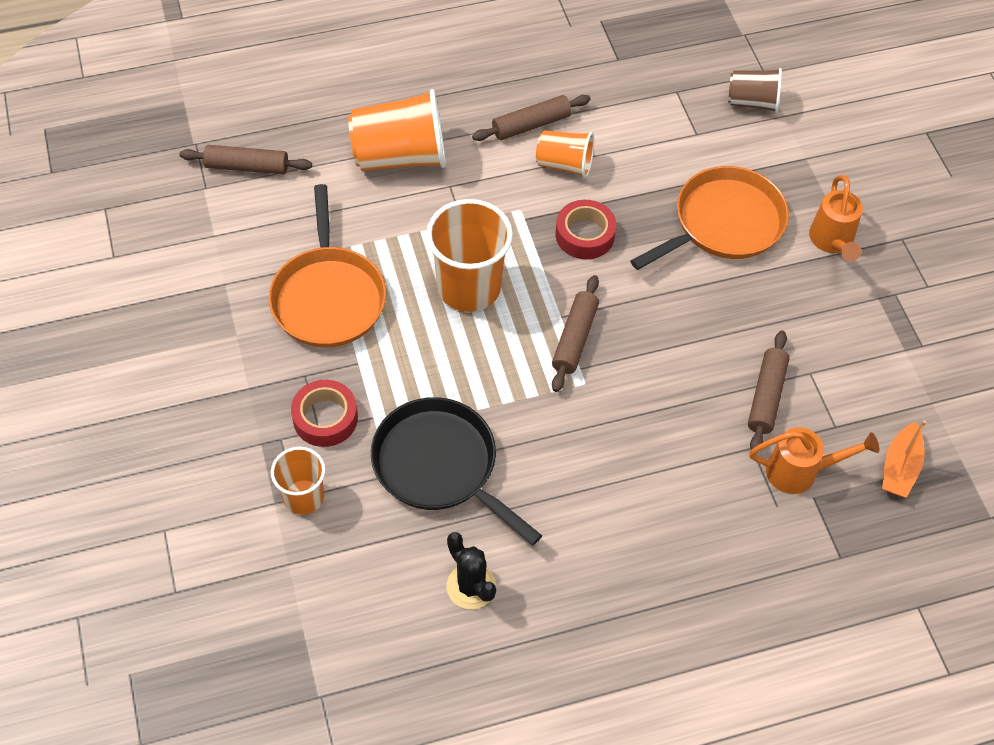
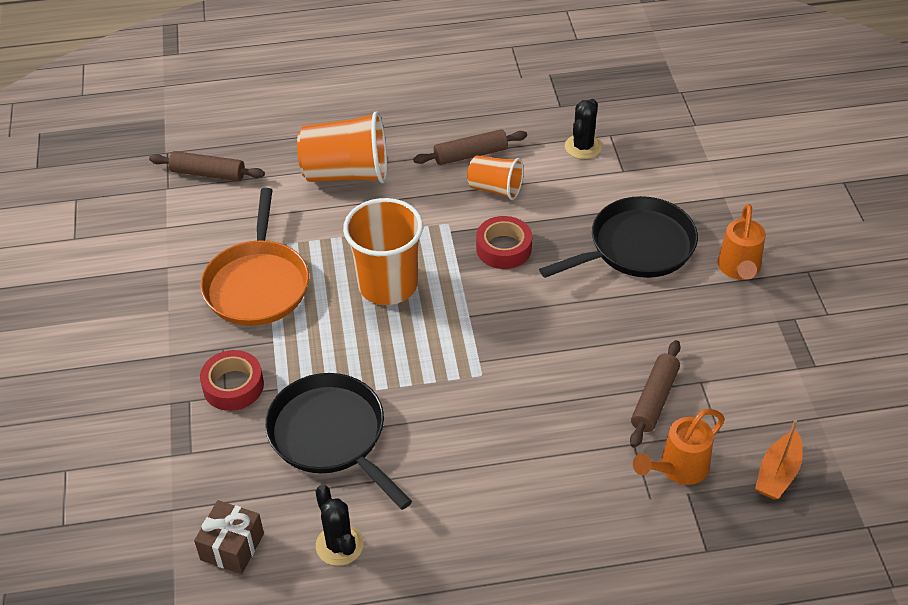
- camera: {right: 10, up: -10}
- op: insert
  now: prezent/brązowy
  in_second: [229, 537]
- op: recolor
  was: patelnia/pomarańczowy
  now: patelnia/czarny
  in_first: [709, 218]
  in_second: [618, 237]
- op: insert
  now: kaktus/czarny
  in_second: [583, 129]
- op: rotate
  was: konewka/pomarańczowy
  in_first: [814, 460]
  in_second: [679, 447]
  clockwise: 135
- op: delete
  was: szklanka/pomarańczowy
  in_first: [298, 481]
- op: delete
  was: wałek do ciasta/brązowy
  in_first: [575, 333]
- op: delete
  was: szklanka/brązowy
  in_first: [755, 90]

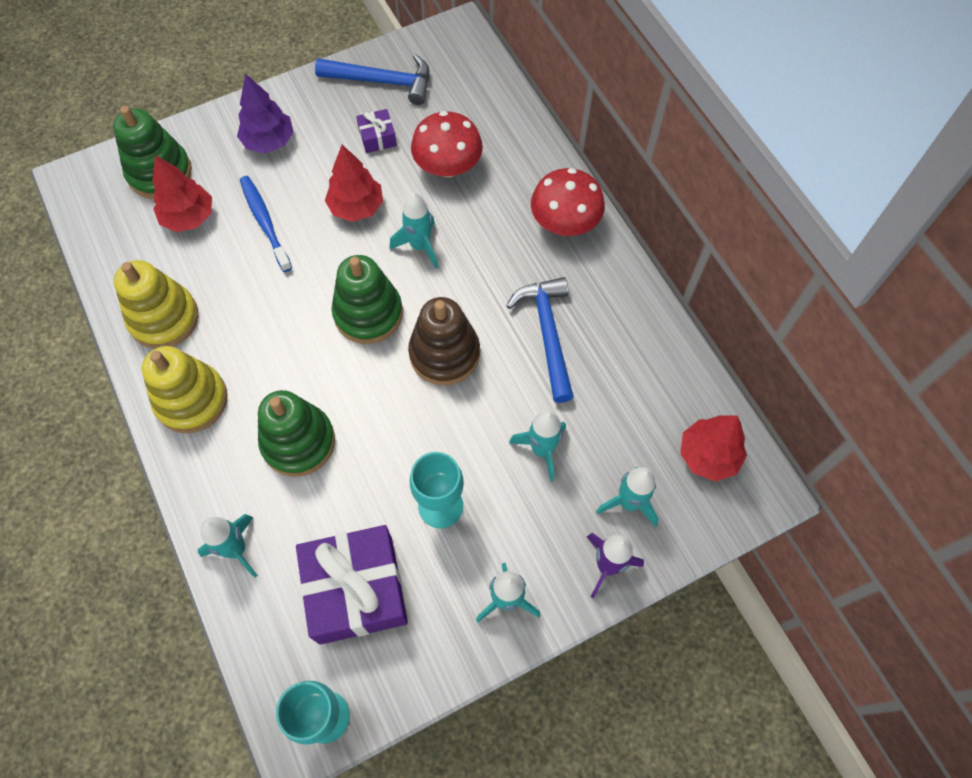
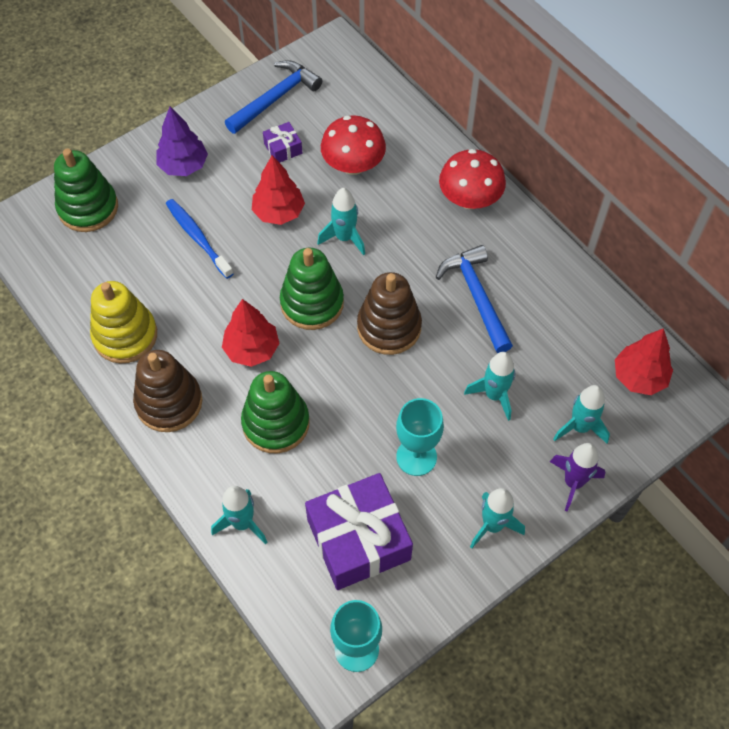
- camera: {right: -10, up: -5}
- op: recolor
  was: zabawka nakładanka/żółty
  now: zabawka nakładanka/brązowy
  in_first: [185, 389]
  in_second: [167, 391]
- op: move
  was: drzewko/czerwony
  in_first: [182, 193]
  in_second: [251, 333]
- op: rotate
  was: młotek/niebieski
  in_first: [372, 79]
  in_second: [273, 97]
  clockwise: -45

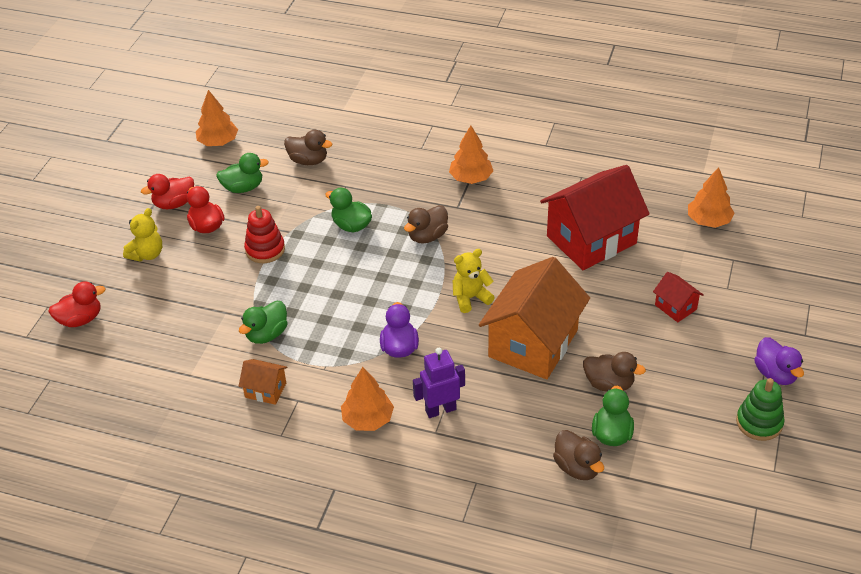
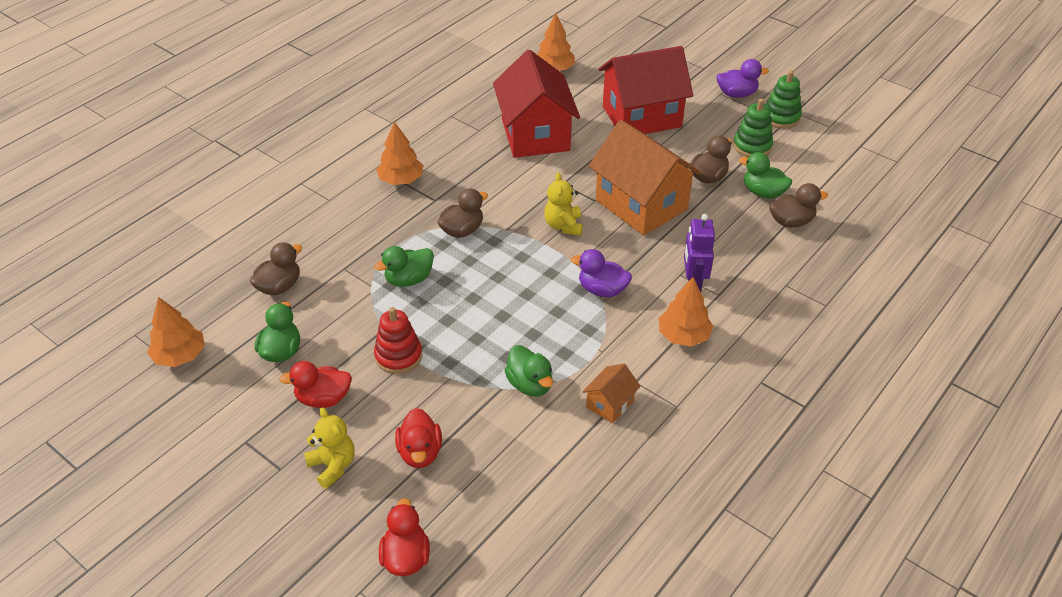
- camera: {right: -70, up: 0}
- op: move
  was: kaczka/czerwony
  in_first: [167, 191]
  in_second: [418, 438]
- op: rotate
  was: kaczka/brązowy
  in_first: [426, 224]
  in_second: [462, 213]
  clockwise: -105
- op: resize
  was: domek/czerwony
  in_first: [678, 297]
  in_second: [645, 90]
  ratio: 2.27
- op: insert
  now: zabawka nakładanka/zielony
  in_second: [753, 128]

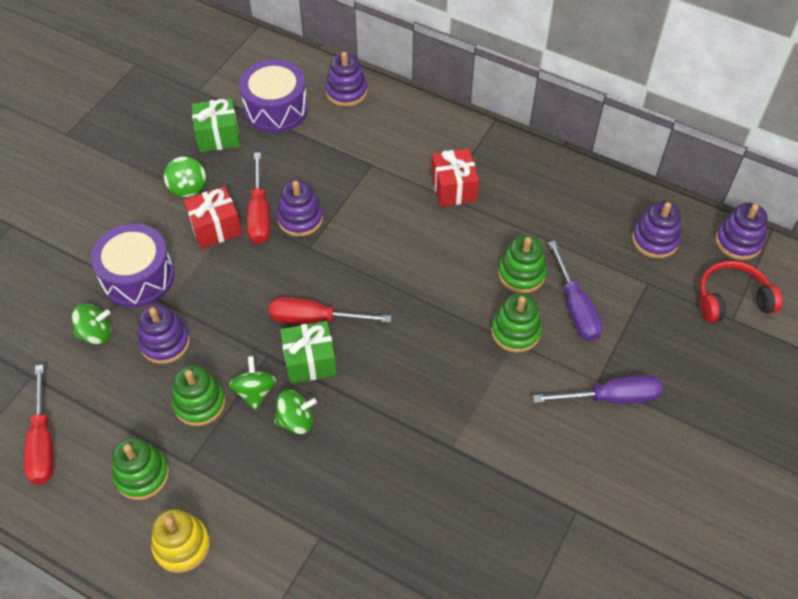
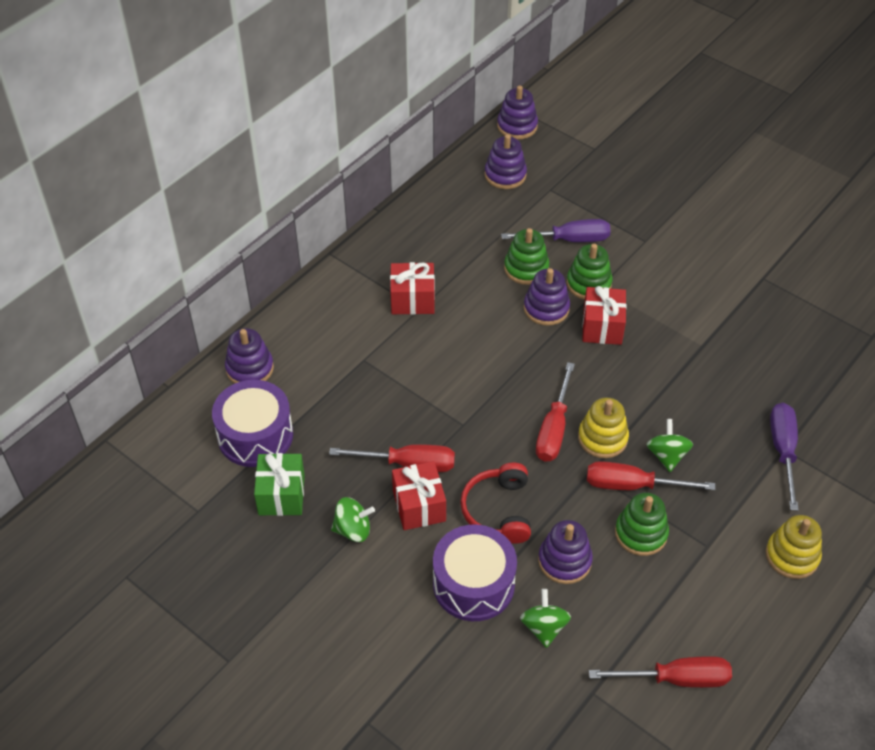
- camera: {right: -80, up: -5}
- op: move
  was: słuchawki/czerwony
  in_first: [740, 291]
  in_second: [495, 503]
- op: move
  was: zabawka nakładanka/fioletowy
  in_first: [300, 208]
  in_second: [547, 297]
- op: replace
  was: prezent/zielony
  now: zabawka nakładanka/żółty
  in_first: [308, 352]
  in_second: [603, 428]
- op: insert
  now: prezent/czerwony
  in_second: [604, 315]
- op: replace
  was: bączek/zielony
  now: śrubokręt/czerwony
  in_first: [253, 383]
  in_second: [651, 475]
- op: move
  was: śrubokręt/fioletowy
  in_first: [597, 389]
  in_second: [784, 457]
- op: delete
  was: zabawka nakładanka/zielony
  in_first: [140, 468]

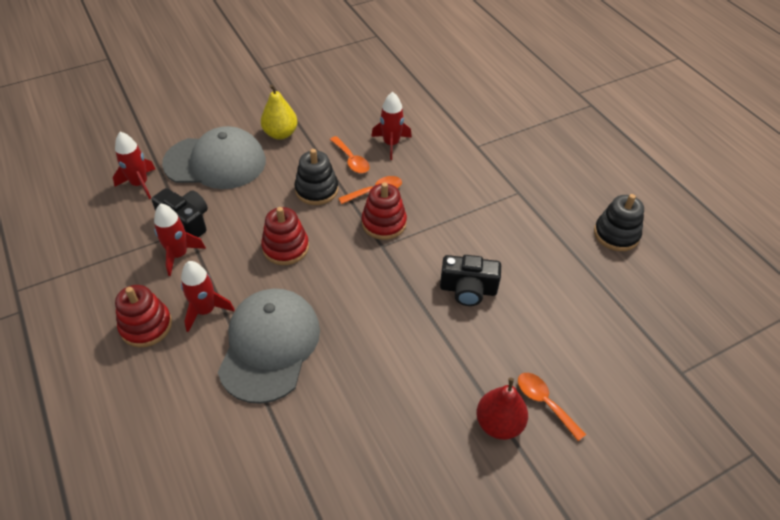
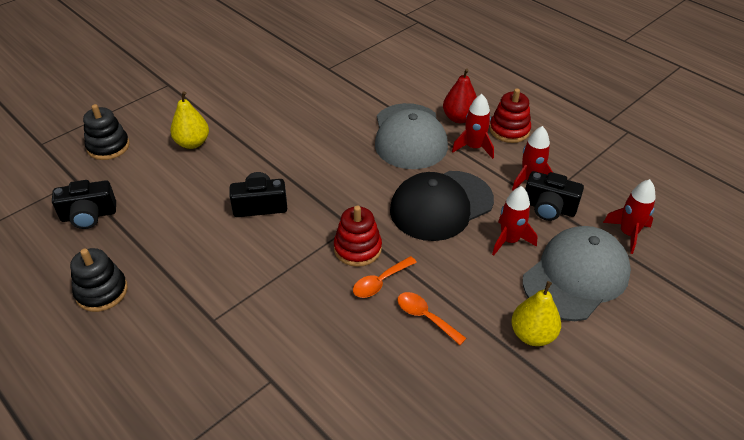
- camera: {right: 165, up: -5}
- op: insert
  now: aparat fotograficzny/czarny
  in_second: [84, 204]
- op: move
  was: zabawka nakładanka/czarny
  in_first: [316, 177]
  in_second: [106, 132]
- op: replace
  was: łyżka/pomarańczowy
  now: gruszka/żółty
  in_first: [552, 407]
  in_second: [189, 120]
- op: replace
  was: zabawka nakładanka/czerwony
  now: czapka/czarny
  in_first: [285, 236]
  in_second: [442, 206]
- op: move
  was: gruszka/czerwony
  in_first: [502, 408]
  in_second: [460, 96]
- op: move
  was: rakieta/czerwony
  in_first: [391, 126]
  in_second: [515, 220]
- op: rotate
  was: czapka/szary
  in_first: [214, 157]
  in_second: [577, 273]
  clockwise: 150

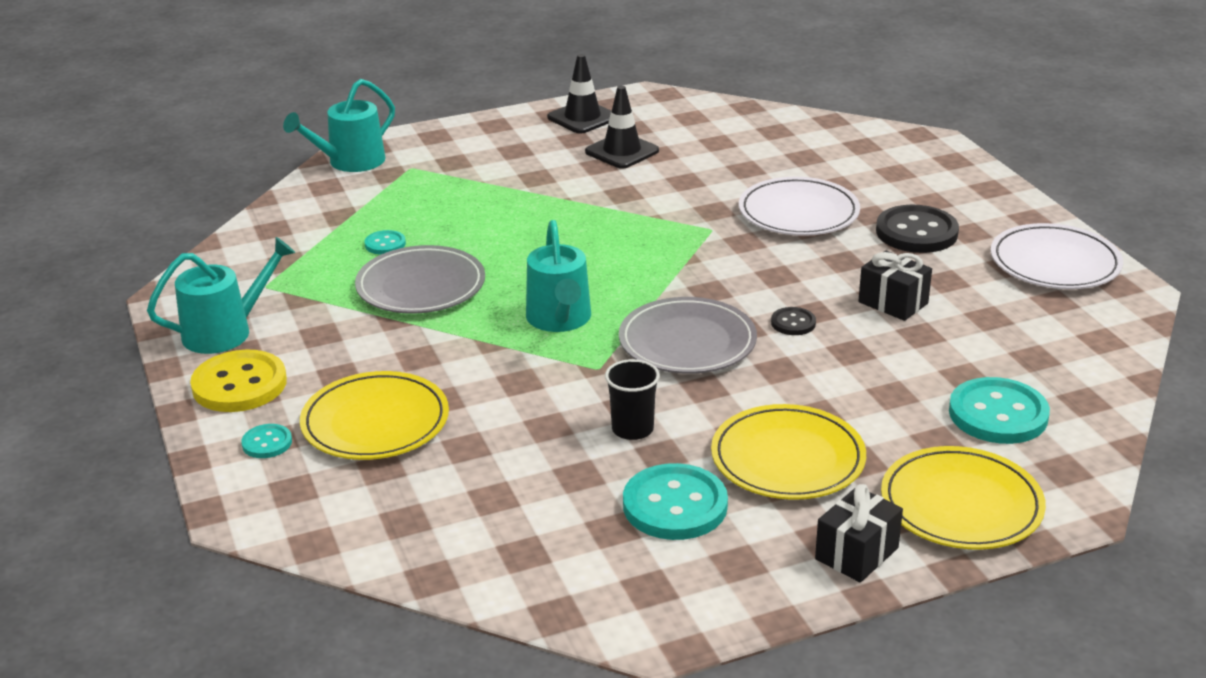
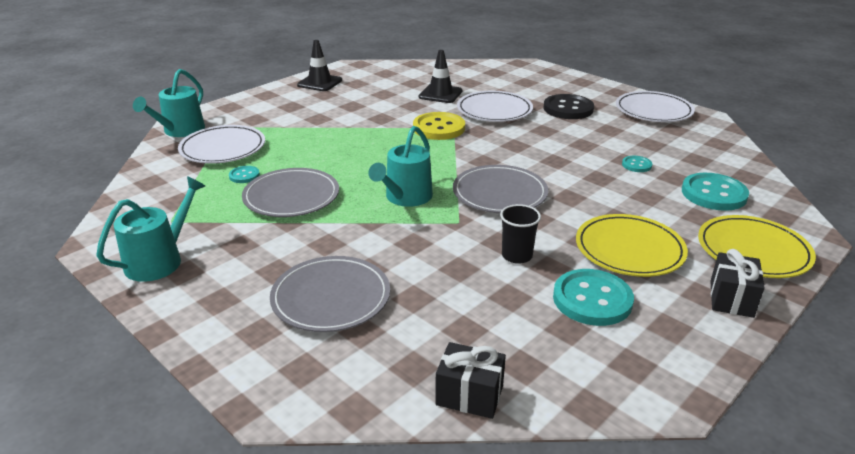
- camera: {right: -25, up: 0}
- op: insert
  now: talerz/biały
  in_second: [221, 144]
- op: recolor
  was: talerz/żółty
  now: talerz/szary
  in_first: [374, 415]
  in_second: [330, 294]
- op: rotate
  was: konewka/turkusowy
  in_first: [558, 276]
  in_second: [400, 166]
  clockwise: 60
- op: move
  was: guzik/żółty
  in_first: [238, 381]
  in_second: [439, 126]
- op: move
  was: pachołek/czarny
  in_first: [622, 127]
  in_second: [440, 76]
- op: move
  was: prezent/czarny
  in_first: [895, 286]
  in_second: [470, 380]
- op: move
  was: guzik/turkusowy
  in_first: [266, 441]
  in_second: [637, 164]
- op: delete
  was: guzik/czarny
  in_first: [793, 321]

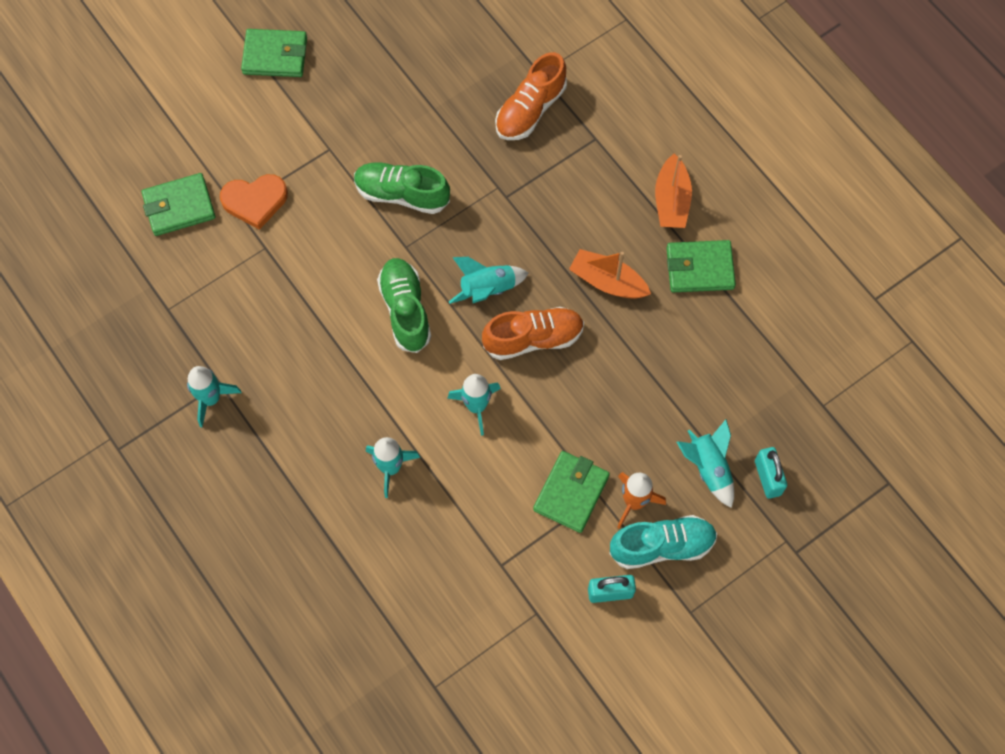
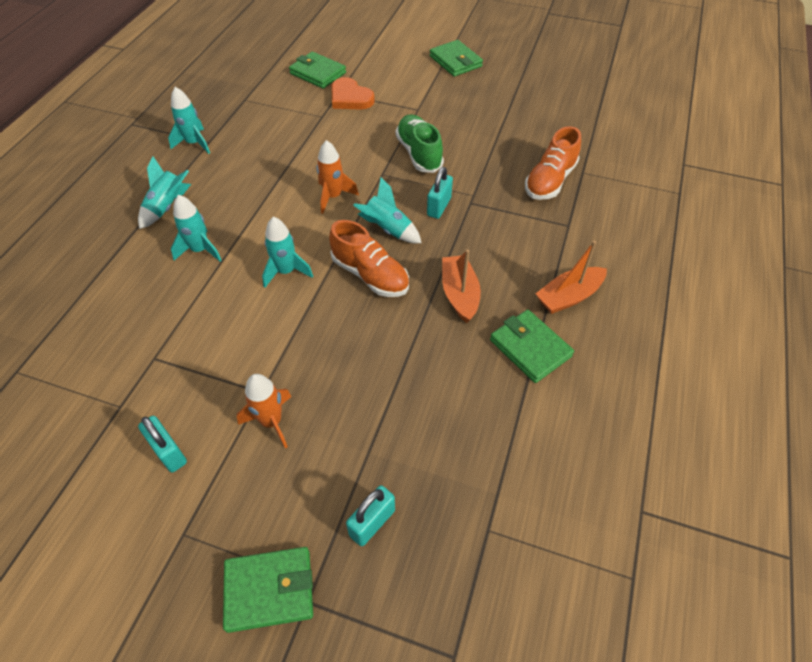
- camera: {right: 55, up: -15}
- op: move
  was: rakieta/turkusowy
  in_first: [705, 463]
  in_second: [164, 192]
- op: move
  was: portfel/zielony
  in_first: [571, 492]
  in_second: [268, 590]
- op: replace
  was: but/zielony
  now: rakieta/pomarańczowy
  in_first: [404, 305]
  in_second: [337, 177]
- op: insert
  now: kłódka/turkusowy
  in_second: [440, 193]
- op: rotate
  was: but/pomarańczowy
  in_first: [531, 96]
  in_second: [553, 163]
  clockwise: -60
- op: delete
  was: but/turkusowy
  in_first: [663, 542]

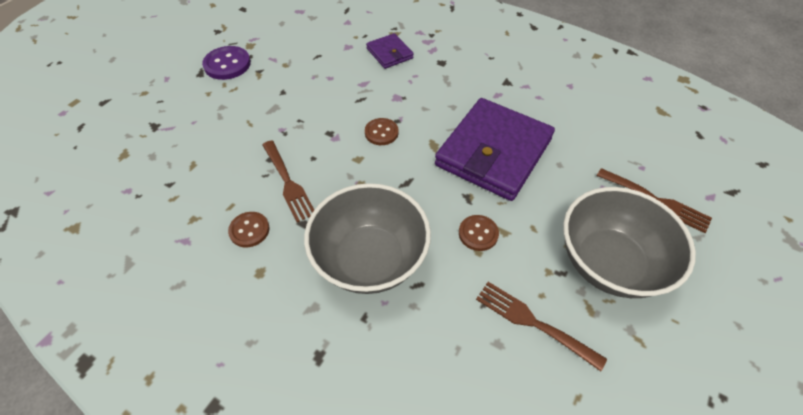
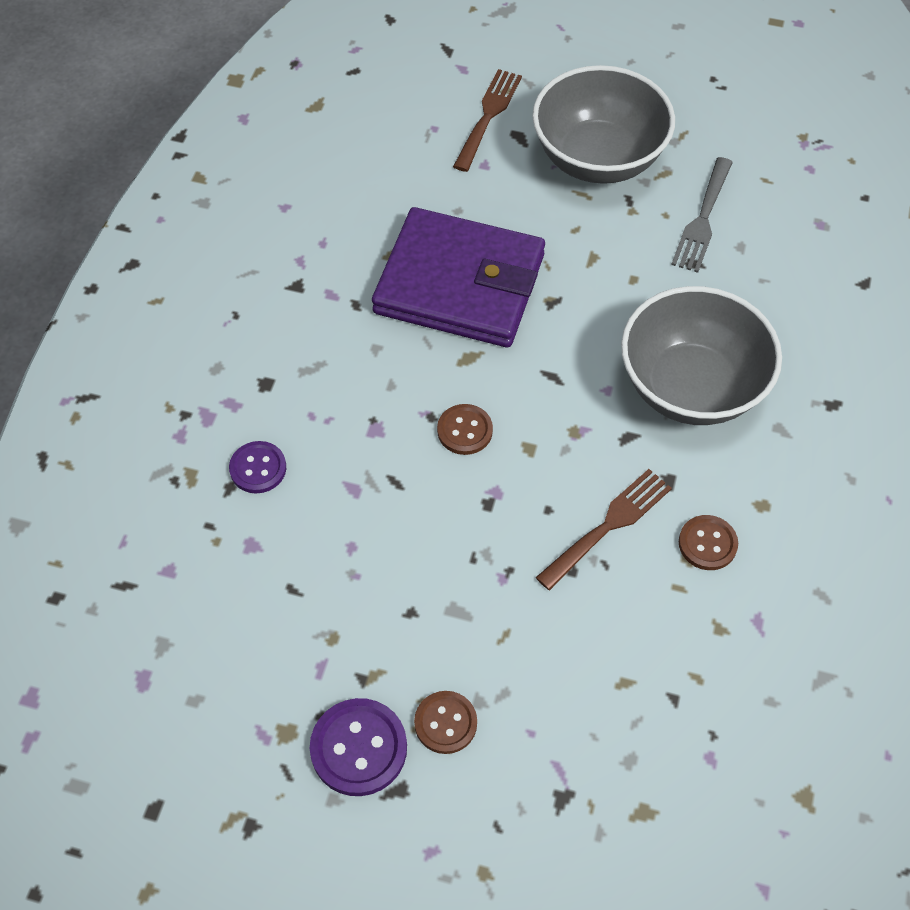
- camera: {right: -105, up: 5}
- op: replace
  was: portfel/fioletowy
  now: guzik/fioletowy
  in_first: [390, 51]
  in_second: [257, 467]
- op: move
  was: guzik/brązowy
  in_first: [479, 233]
  in_second: [445, 722]
- op: recolor
  was: widelec/brązowy
  now: widelec/szary
  in_first: [541, 326]
  in_second: [702, 215]

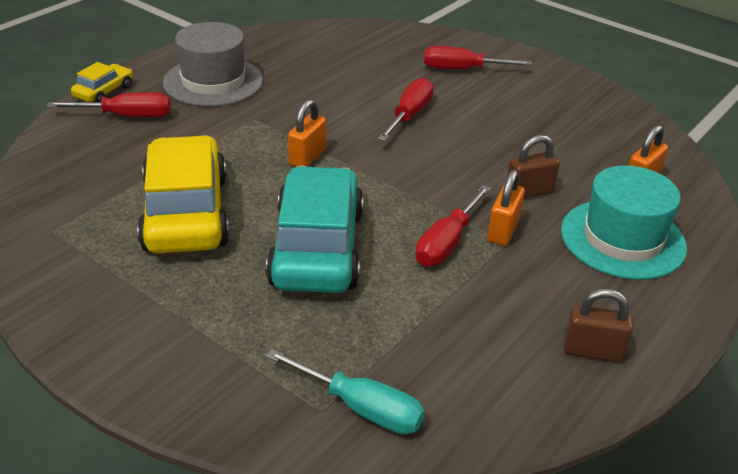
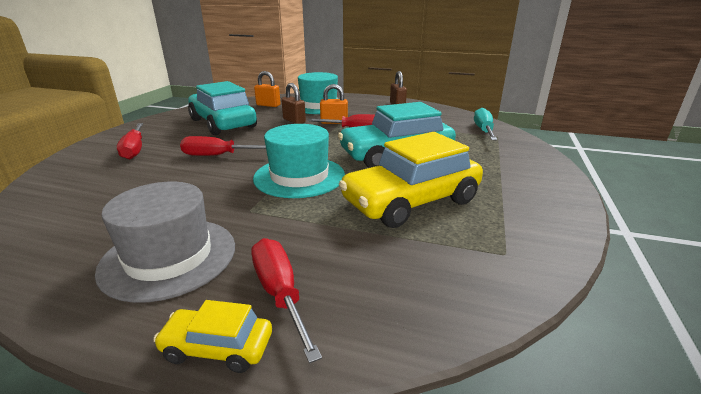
- camera: {right: -110, up: -10}
- op: insert
  now: samochód/turkusowy
  in_second: [222, 108]
- op: replace
  was: kłódka/pomarańczowy
  now: kapelusz/turkusowy
  in_first: [307, 133]
  in_second: [299, 161]

